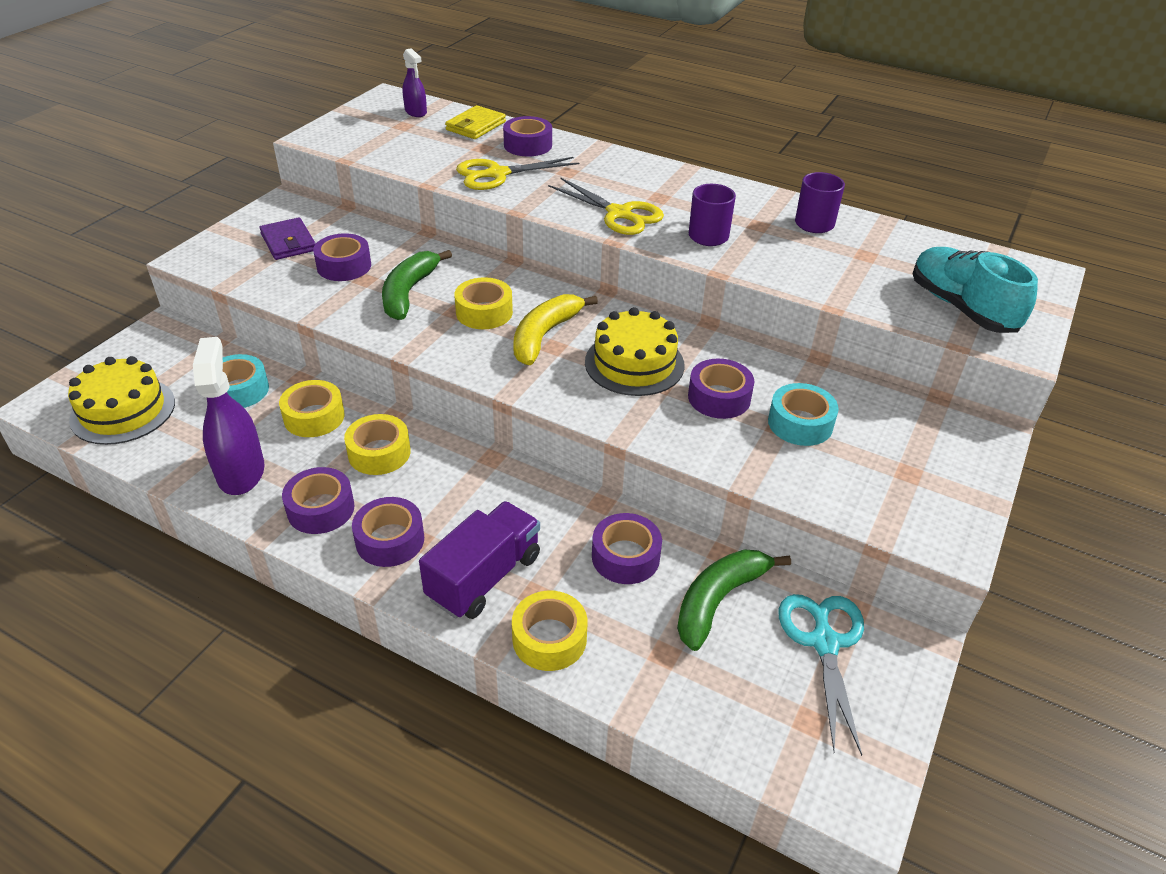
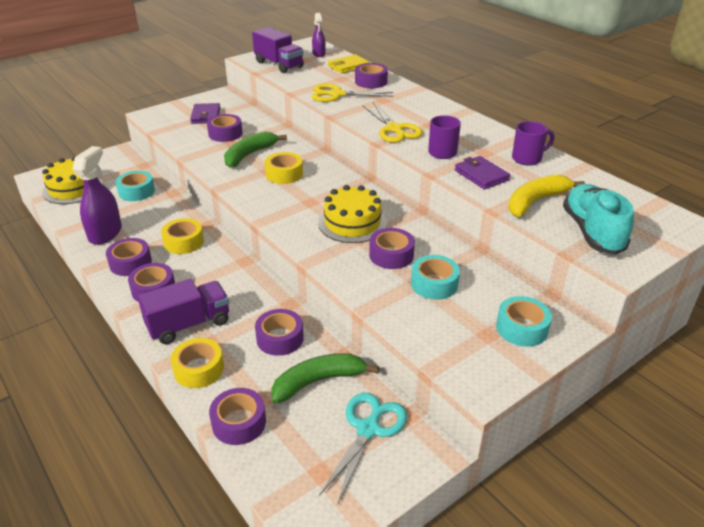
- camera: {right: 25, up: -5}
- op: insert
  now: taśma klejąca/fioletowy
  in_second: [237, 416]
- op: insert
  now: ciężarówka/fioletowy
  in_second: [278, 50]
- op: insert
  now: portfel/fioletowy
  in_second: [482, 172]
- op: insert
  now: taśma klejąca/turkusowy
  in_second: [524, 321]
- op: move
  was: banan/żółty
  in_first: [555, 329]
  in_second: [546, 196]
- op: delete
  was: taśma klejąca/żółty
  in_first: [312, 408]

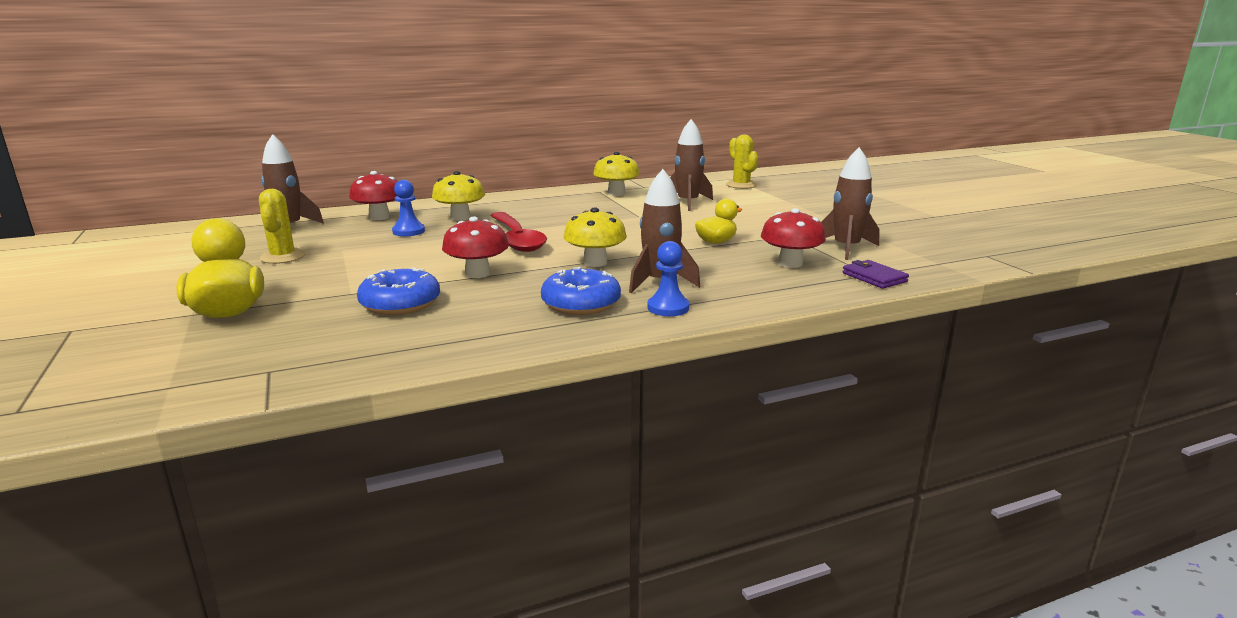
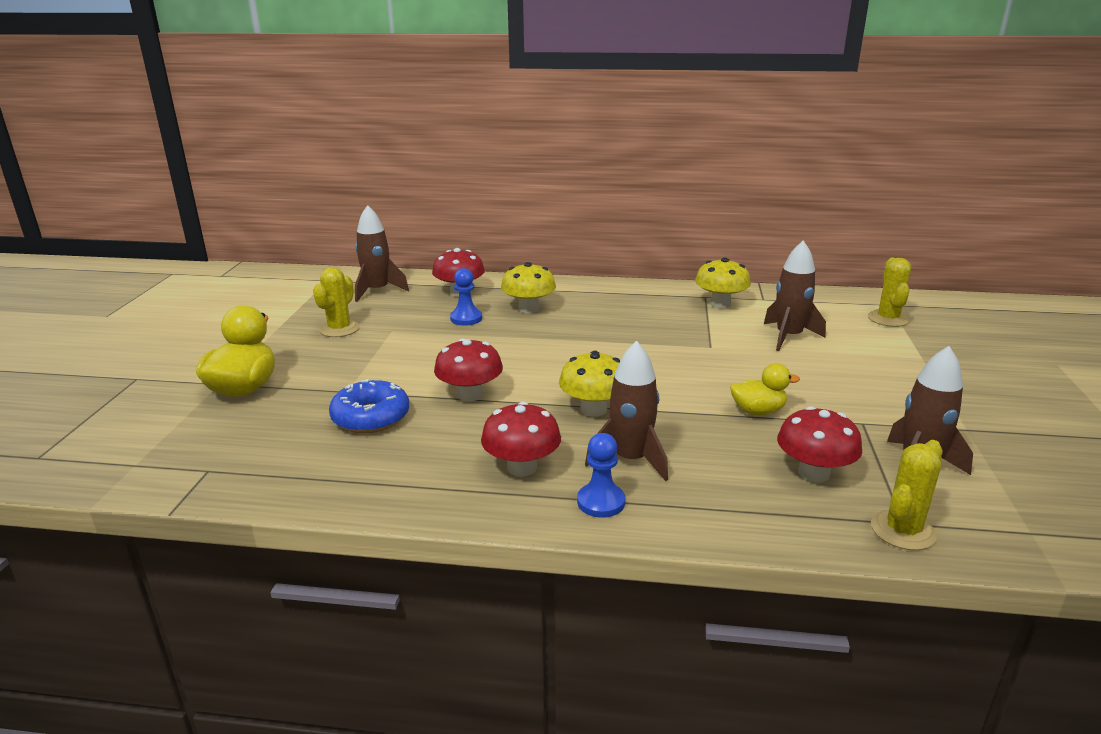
- camera: {right: 30, up: 5}
- op: replace
  was: donut/niebieski
  now: grzyb/czerwony
  in_first: [581, 291]
  in_second: [521, 439]
- op: replace
  was: portfel/fioletowy
  now: kaktus/żółty
  in_first: [876, 274]
  in_second: [907, 495]
- op: delete
  was: łyżka/czerwony
  in_first: [518, 232]

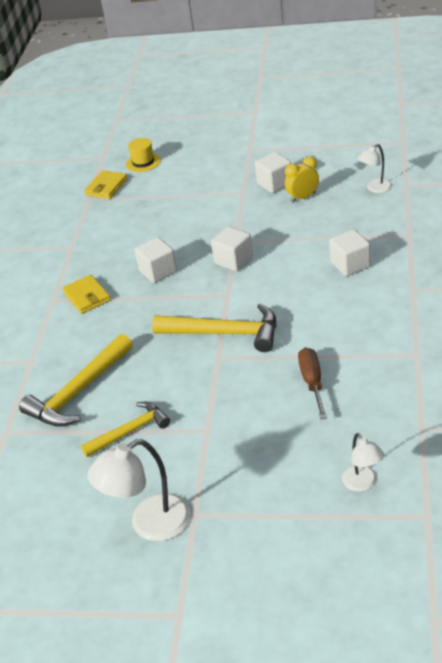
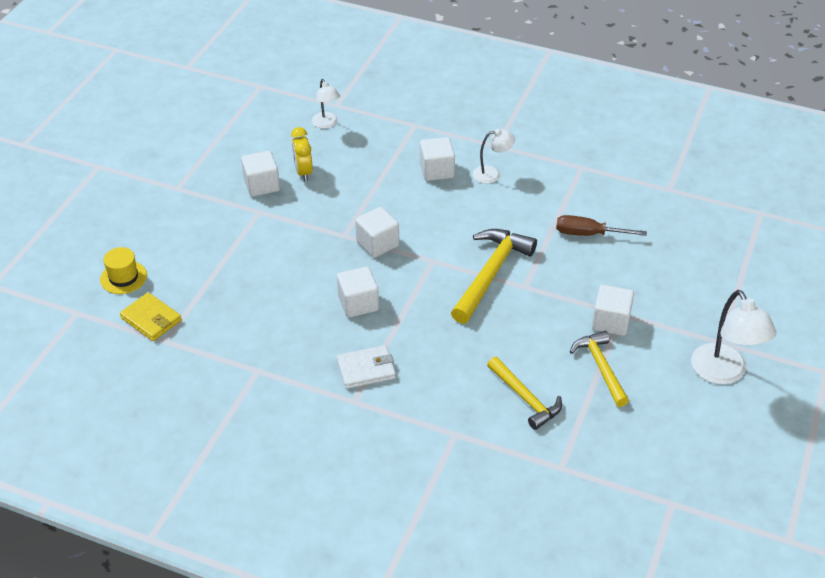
- camera: {right: -80, up: 5}
- op: recolor
  was: portfel/żółty
  now: portfel/biały
  in_first: [86, 294]
  in_second: [366, 367]
- op: move
  was: lampka/biały
  in_first: [363, 462]
  in_second: [494, 156]
- op: resize
  was: młotek/żółty
  in_first: [76, 380]
  in_second: [524, 393]
  ratio: 0.65
- op: insert
  now: sześcian/biały
  in_second: [613, 310]

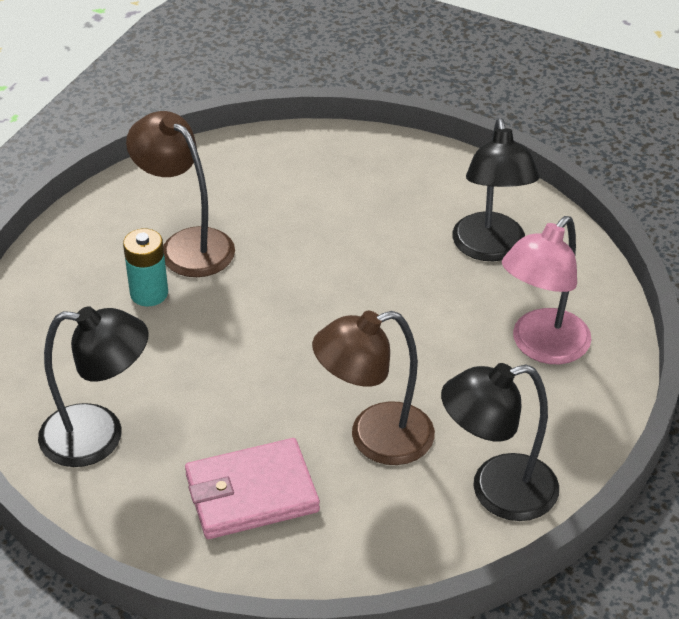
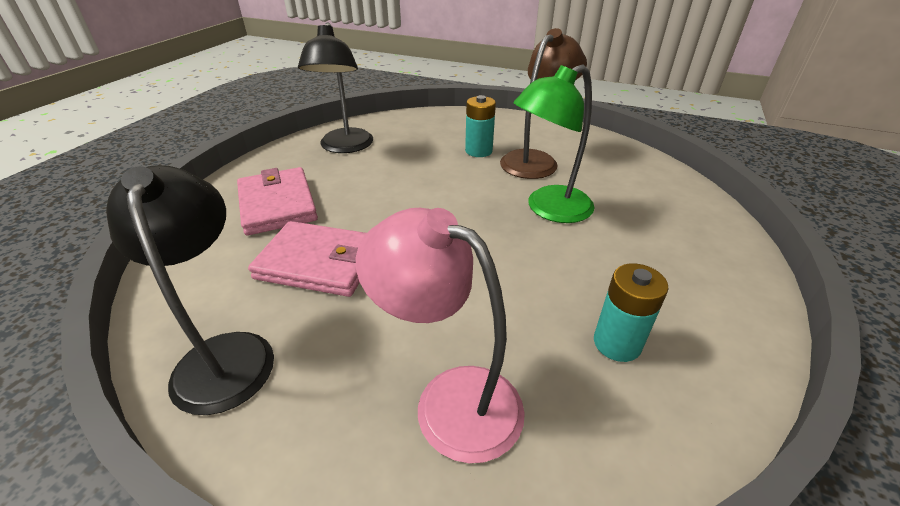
- camera: {right: 85, up: -5}
- op: replace
  was: lampka/brązowy
  now: portfel/różowy
  in_first: [373, 388]
  in_second: [307, 259]
- op: insert
  now: lampka/zielony
  in_second: [554, 143]
- op: replace
  was: lampka/czarny
  now: bateria/turkusowy
  in_first: [496, 189]
  in_second: [631, 312]

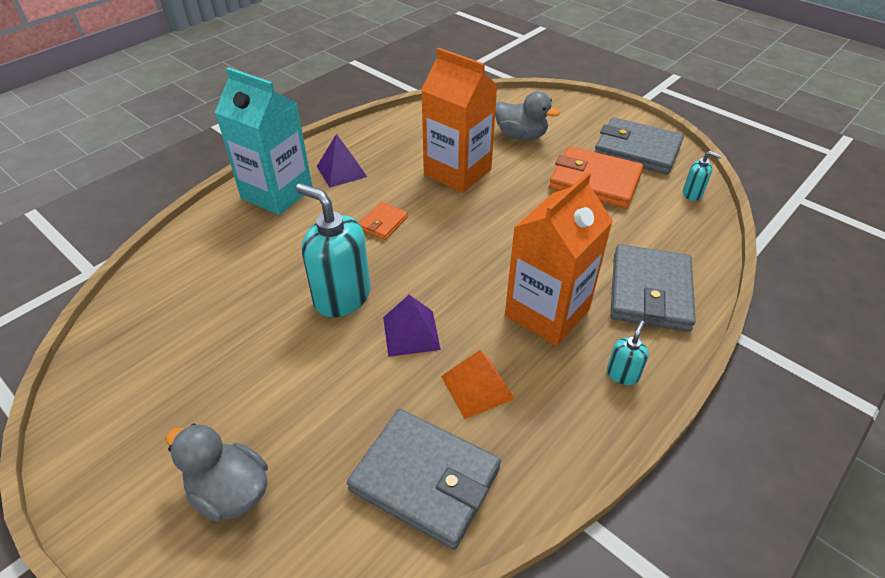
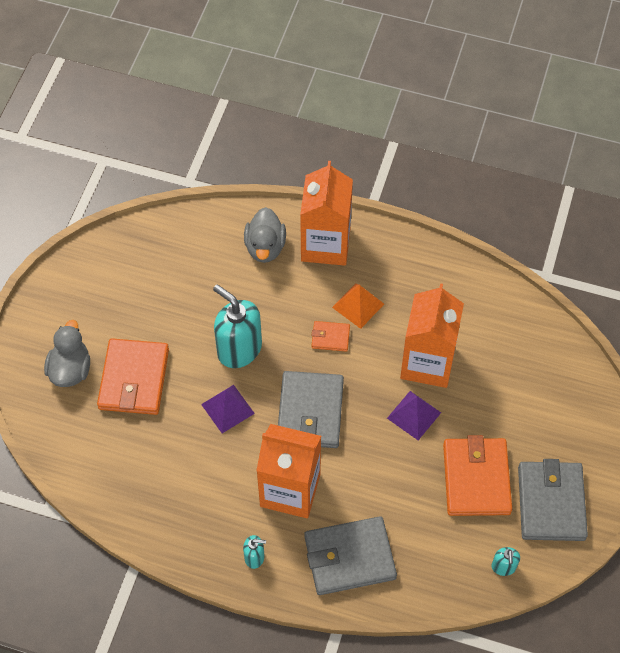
- camera: {right: 65, up: 15}
- op: insert
  now: portfel/pomarańczowy
  in_second: [133, 376]
- op: rotate
  was: dozownik mydła/turkusowy
  in_first: [333, 250]
  in_second: [237, 326]
  clockwise: -60
- op: move
  was: kaczka/szary
  in_first: [527, 116]
  in_second: [265, 235]
- op: move
  was: portfel/szary
  in_first: [424, 479]
  in_second: [311, 409]
- op: recolor
  was: karton mleka/turkusowy
  now: karton mleka/pomarańczowy
  in_first: [263, 141]
  in_second: [326, 213]
- op: move
  was: piramida/pomarańczowy
  in_first: [478, 384]
  in_second: [358, 306]
- op: move
  was: piramida/fioletowy
  in_first: [342, 161]
  in_second: [414, 415]

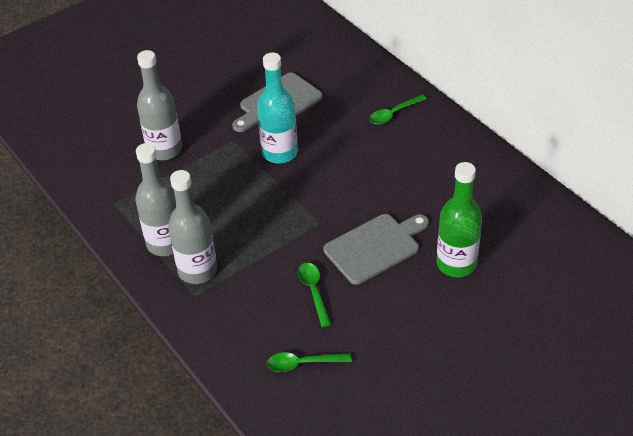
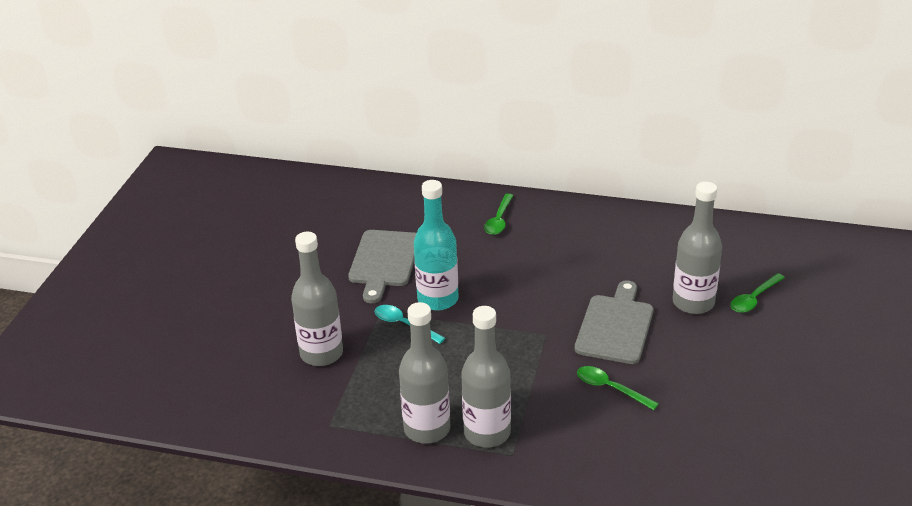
- camera: {right: -40, up: -10}
- op: insert
  now: łyżka/turkusowy
  in_second: [410, 324]
- op: recolor
  was: butelka/zielony
  now: butelka/szary
  in_first: [459, 219]
  in_second: [697, 248]
- op: move
  was: łyżka/zielony
  in_first: [309, 362]
  in_second: [758, 293]

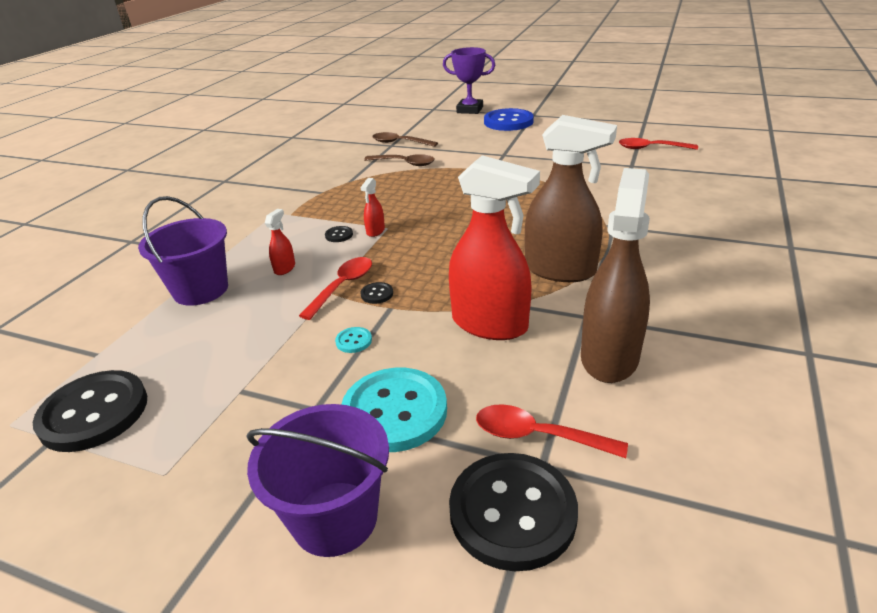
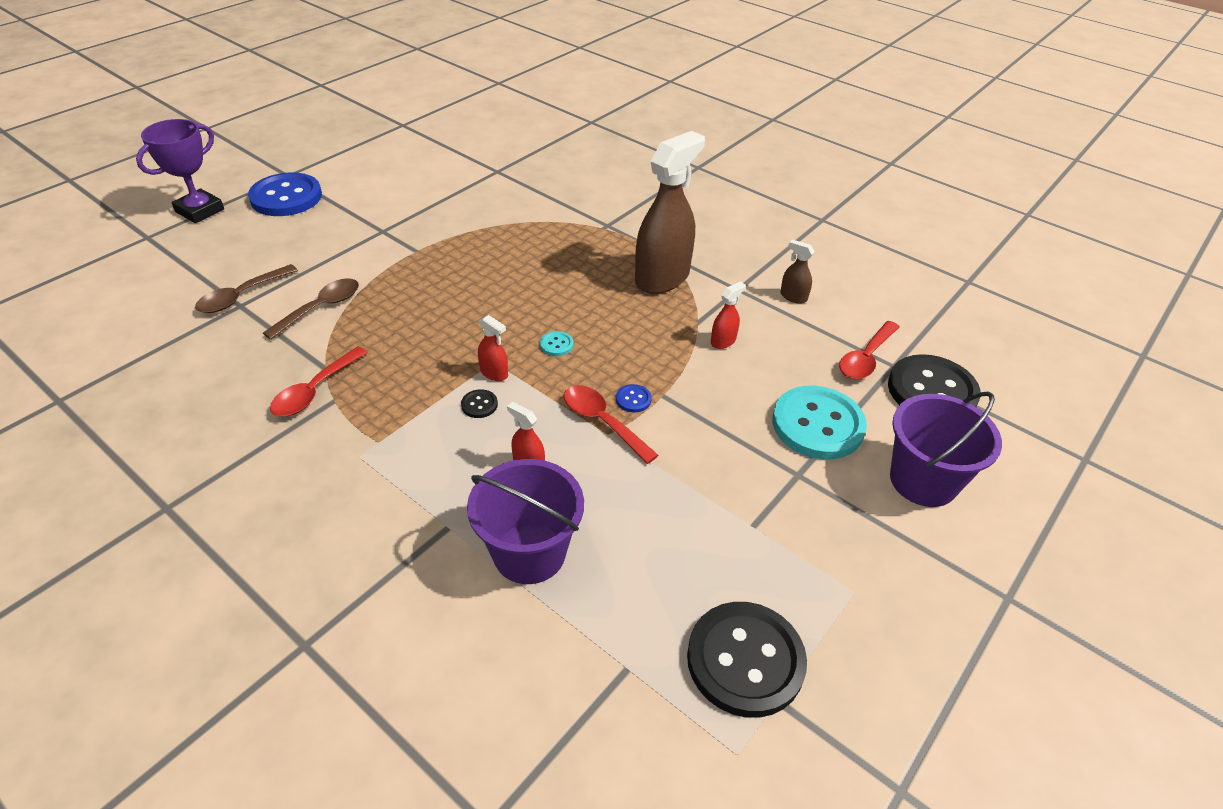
- camera: {right: -75, up: 10}
- op: move
  was: łyżka/czerwony
  in_first: [658, 144]
  in_second: [319, 381]
- op: move
  was: guzik/turkusowy
  in_first: [353, 340]
  in_second: [556, 343]
- op: recolor
  was: guzik/czarny
  now: guzik/niebieski
  in_first: [377, 293]
  in_second: [634, 398]
- op: resize
  was: spryskiwacz/czerwony
  in_first: [494, 247]
  in_second: [728, 315]
  ratio: 0.42
- op: resize
  was: spryskiwacz/brązowy
  in_first: [615, 275]
  in_second: [797, 271]
  ratio: 0.42

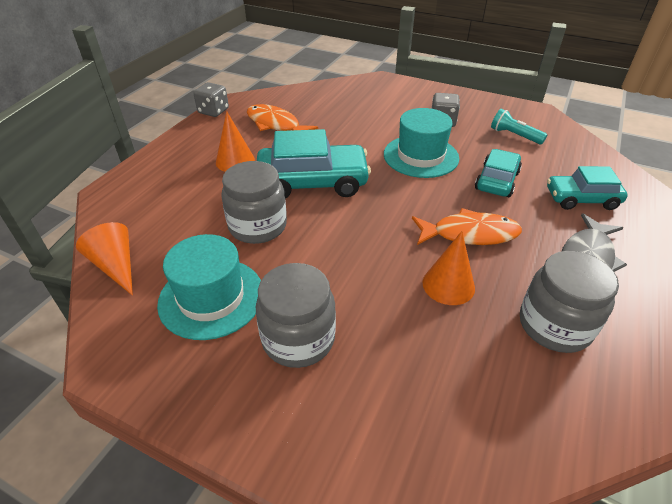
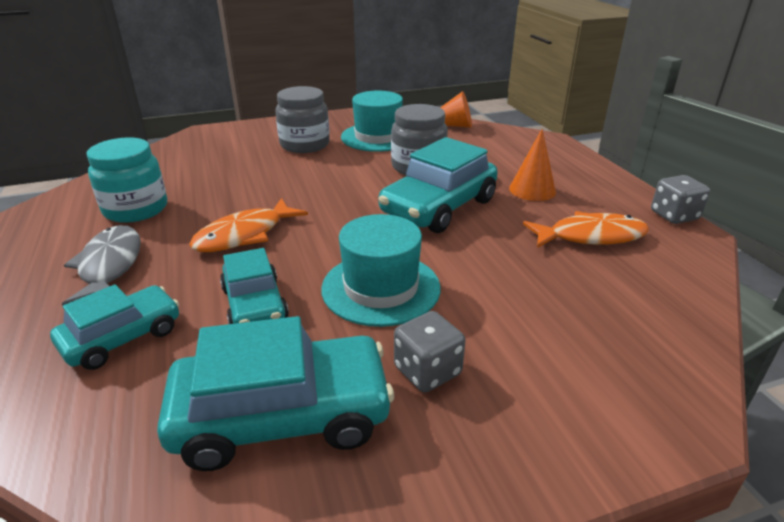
- camera: {right: 135, up: -10}
- op: recolor
  was: słoik/szary
  now: słoik/turkusowy
  in_first: [569, 302]
  in_second: [127, 180]
- op: replace
  was: latarka/turkusowy
  now: samochód/turkusowy
  in_first: [519, 126]
  in_second: [275, 393]
- op: delete
  was: stożek/pomarańczowy
  in_first: [449, 268]

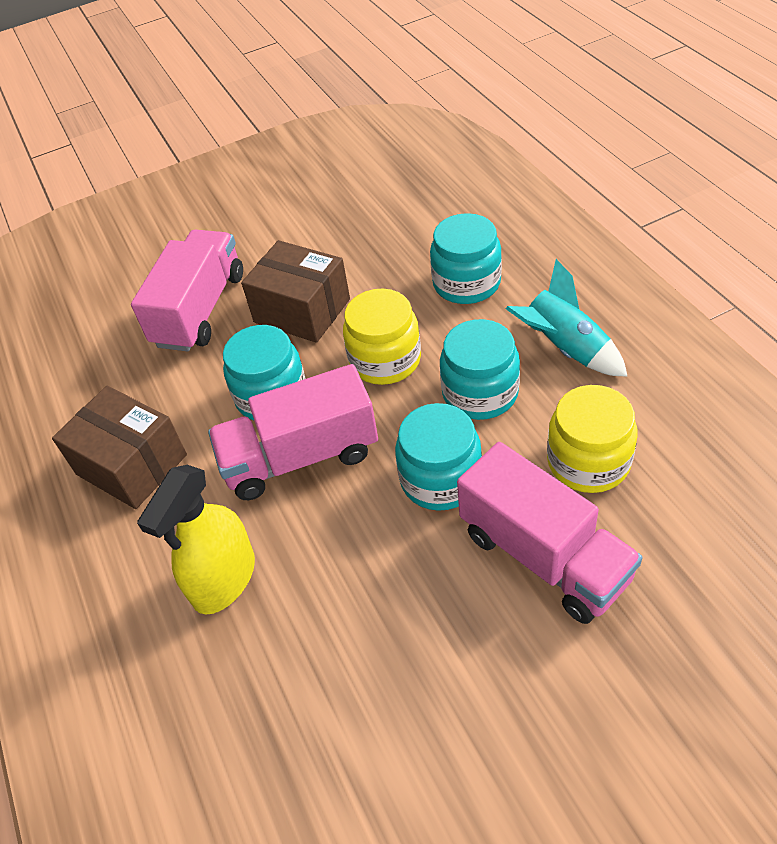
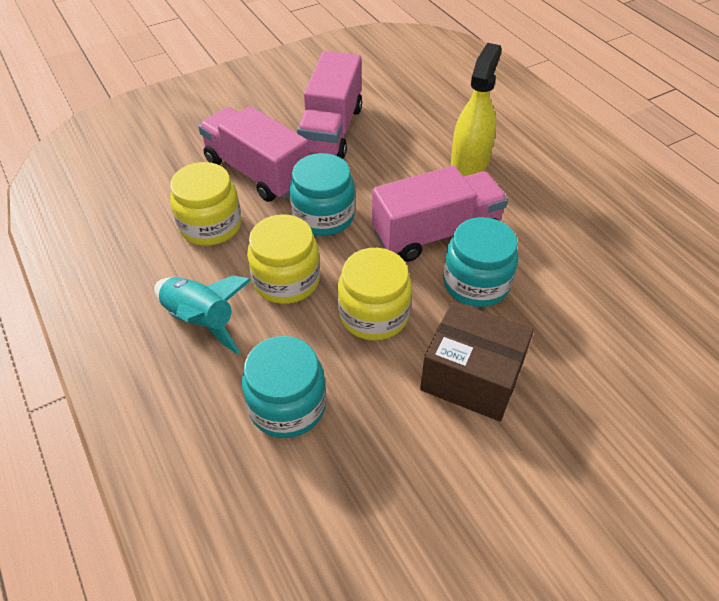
- camera: {right: 170, up: 0}
- op: recolor
  was: słoik/turkusowy
  now: słoik/żółty
  in_first: [480, 369]
  in_second: [283, 259]
- op: move
  was: ciężarówka/różowy
  in_first: [187, 290]
  in_second: [329, 105]
- op: delete
  was: pudełko/brązowy
  in_first: [119, 447]

